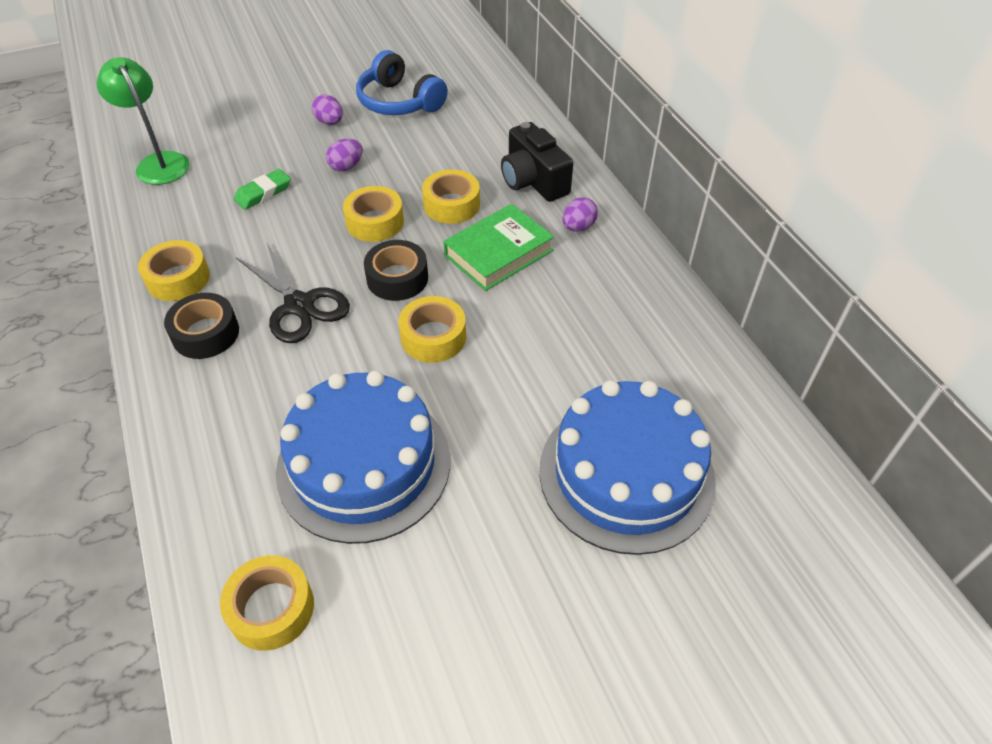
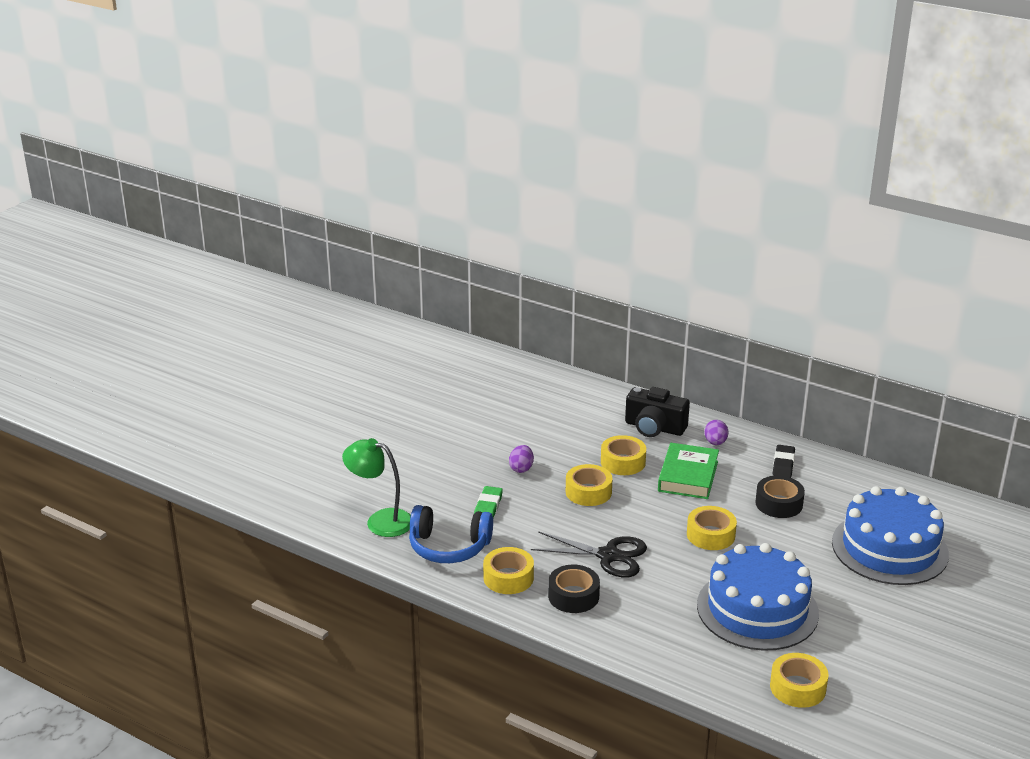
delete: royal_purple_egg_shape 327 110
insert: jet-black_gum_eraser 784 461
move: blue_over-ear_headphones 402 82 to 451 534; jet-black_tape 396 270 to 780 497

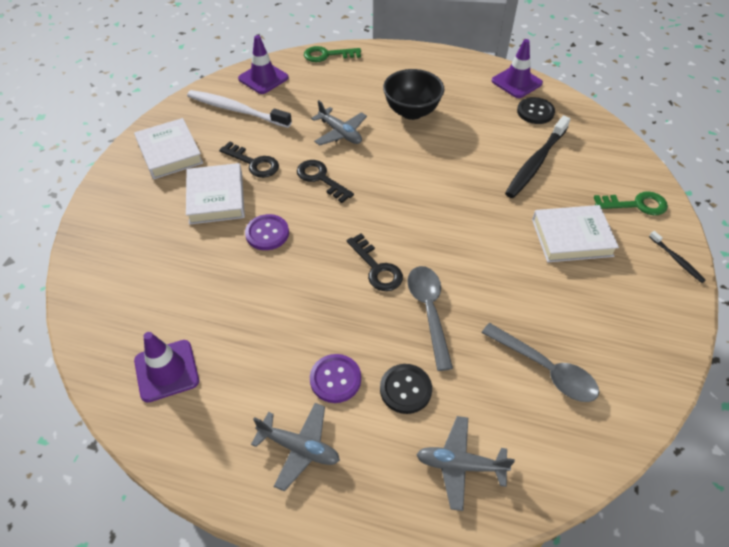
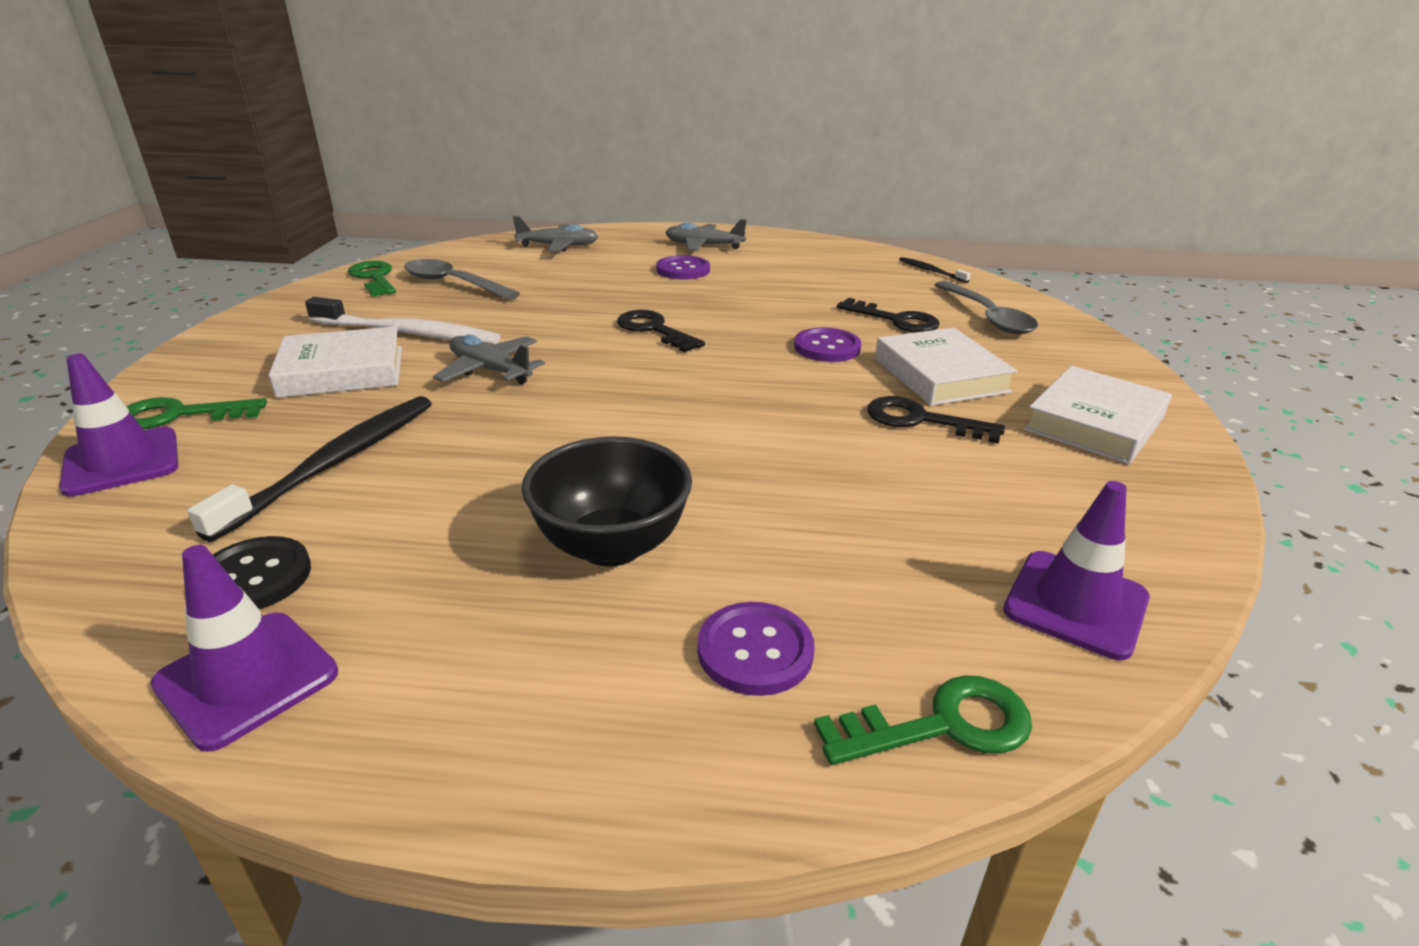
delete: jet-black_shirt_button 406 389
insert: leaf-green_latchkey 372 278; royal_purple_shirt_button 756 649
move: royal_purple_road_cone 166 367 to 118 425; white_toothbrush 239 109 to 402 320; jet-black_latchkey 325 181 to 888 315; gray_aeroplane 339 123 to 489 360; gray_tablespoon 430 318 to 986 307; jet-black_toothbrush 677 257 to 935 270
rotate: white_hardcover 168 148 = 1098 415 75 degrees clockwise

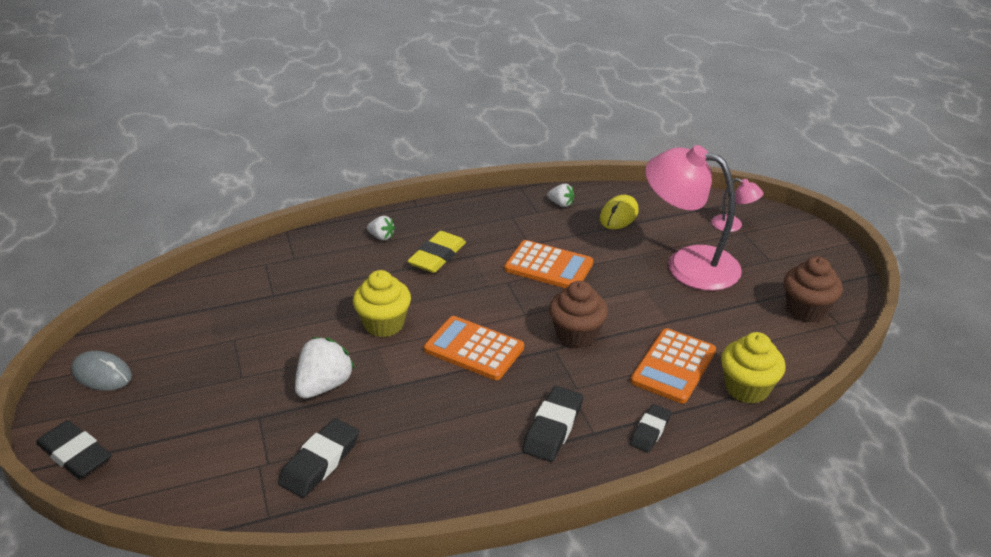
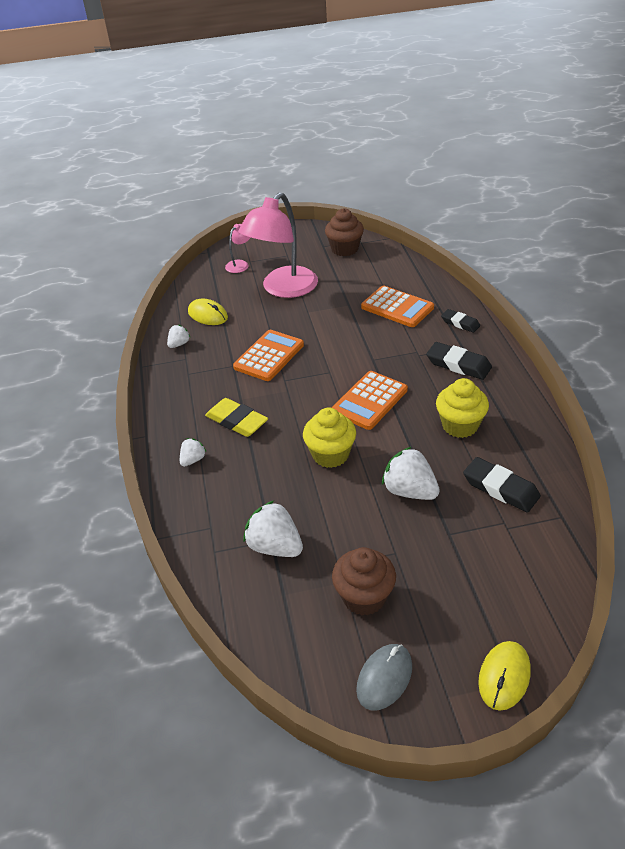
insert: white_berry 273 529
move: dark_brown_muffin 578 315 to 364 581; golden_muffin 753 368 to 462 408
replace: jet-black_gum_eraser 74 449 to golden_PC_mouse 504 676

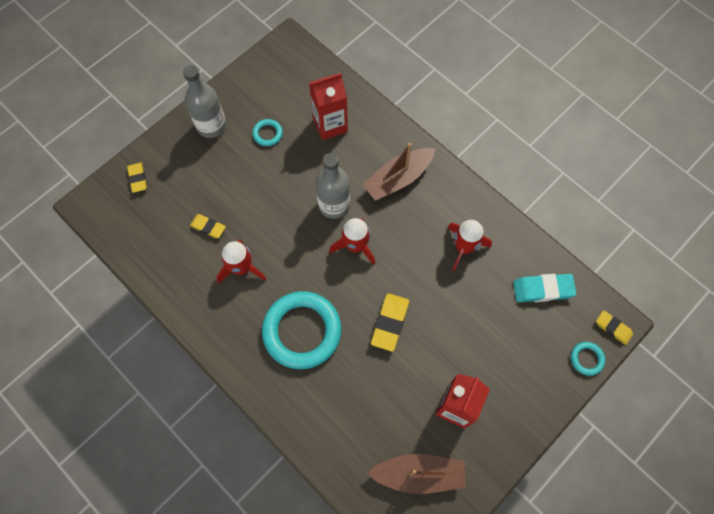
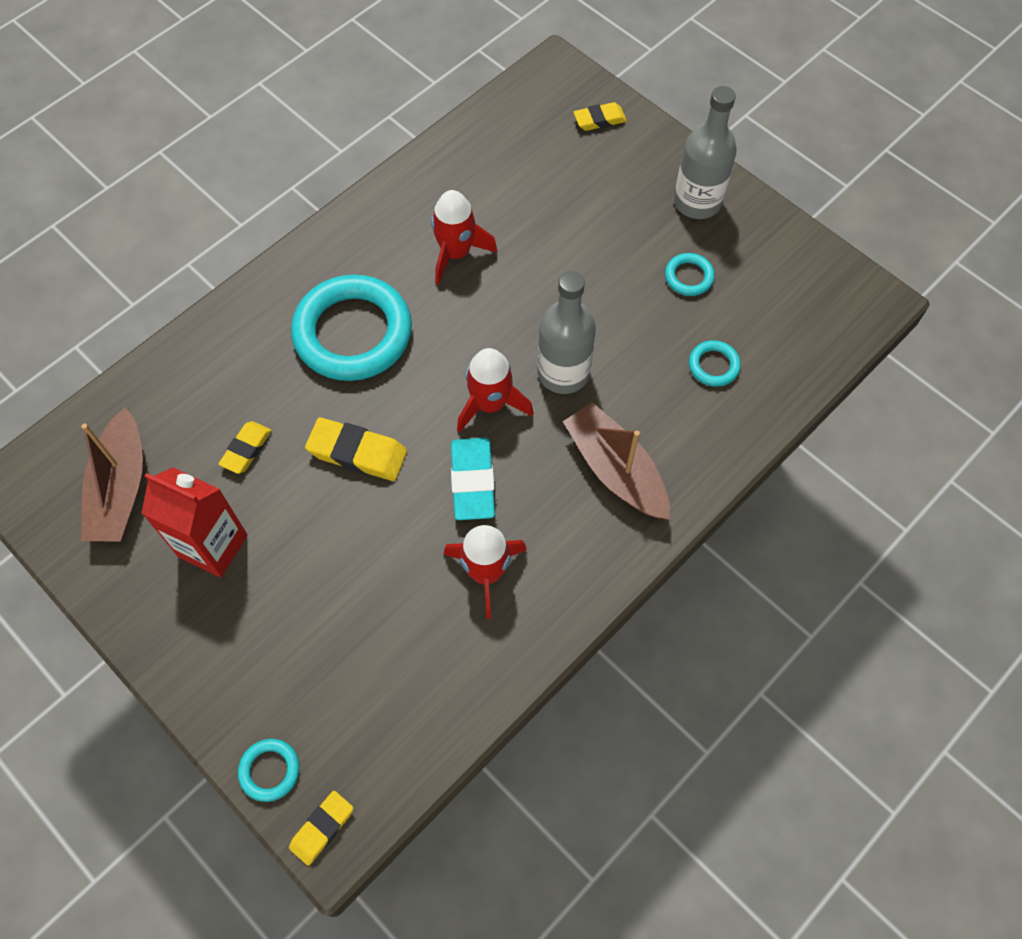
move: golden_gum_eraser 208 226 to 245 447; teal_gum_eraser 544 288 to 473 479
replace: scarlet_carton 328 106 to teal_hoop 715 363

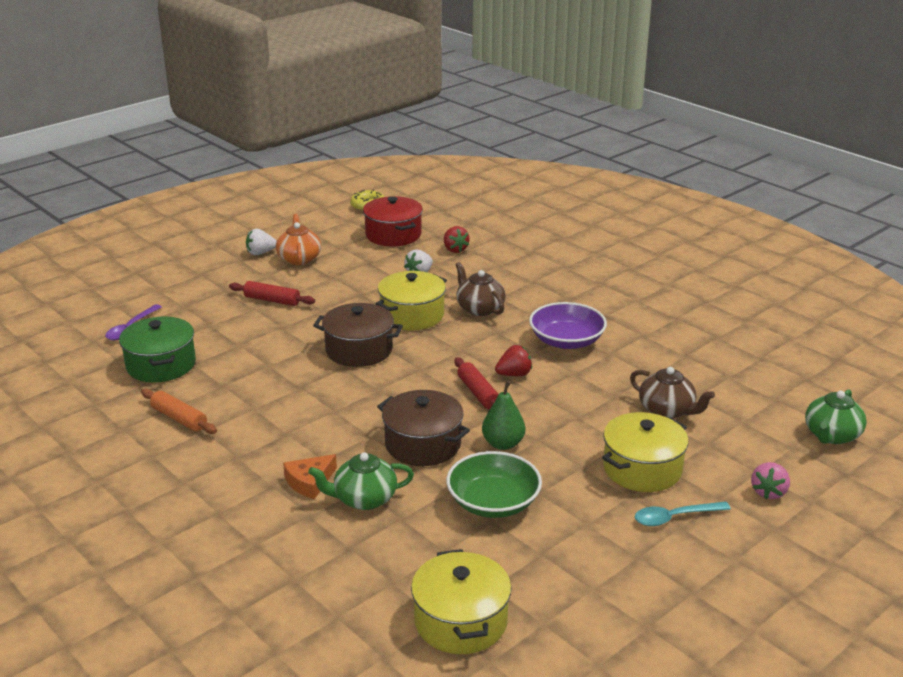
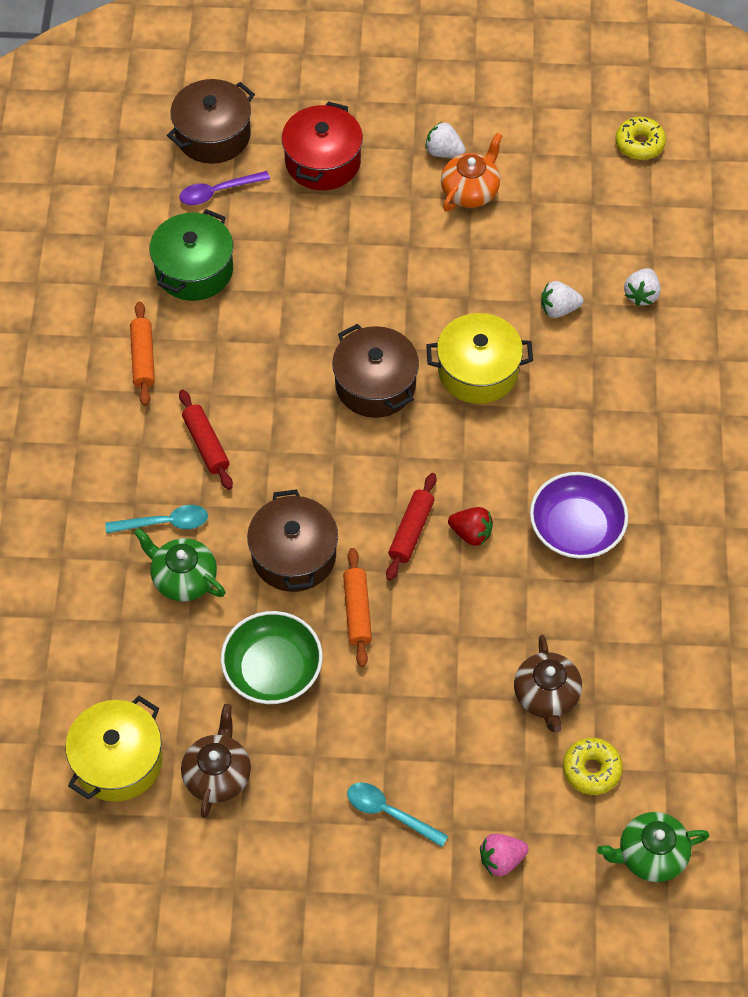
delete: golden_stockpot 645 452
insert: dark_brown_stockpot 211 121; golden_doughnut 593 766
move: scarlet_pastry_roller 272 293 to 206 440; scarlet_stockpot 393 221 to 322 145; dark_brown_tea_pot 480 289 to 216 761
replace: bright_orange_piece_of_cheese 310 476 to teal_tablespoon 156 519; leaf-green_pear 503 415 to bright_orange_pastry_roller 357 607
recolor: scarlet_berry 456 239 to white_berry 642 287

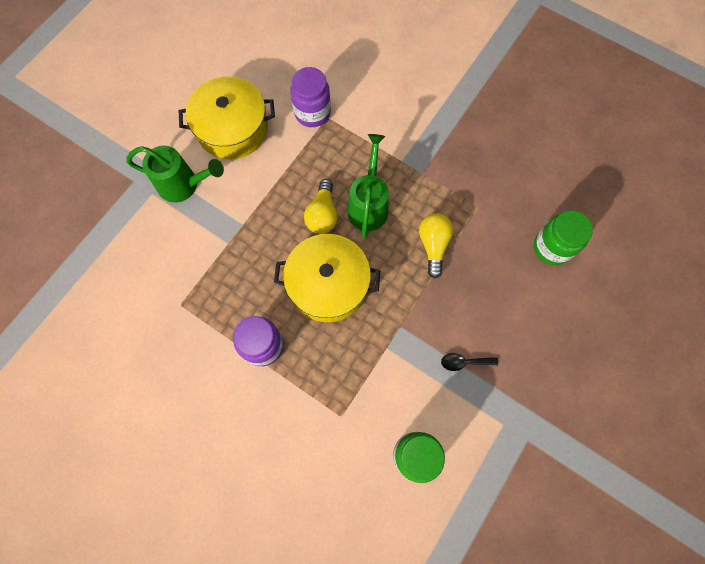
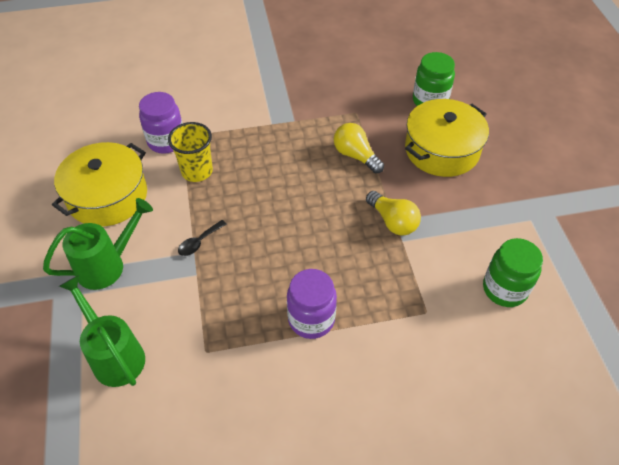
insert: golden_beaker 190 152
move: golden_stockpot 327 278 to 447 138; golden_light_bulb 321 206 to 393 213; leaf-green_watering_pot 368 186 to 102 331; jet-black_tablespoon 469 362 to 202 238

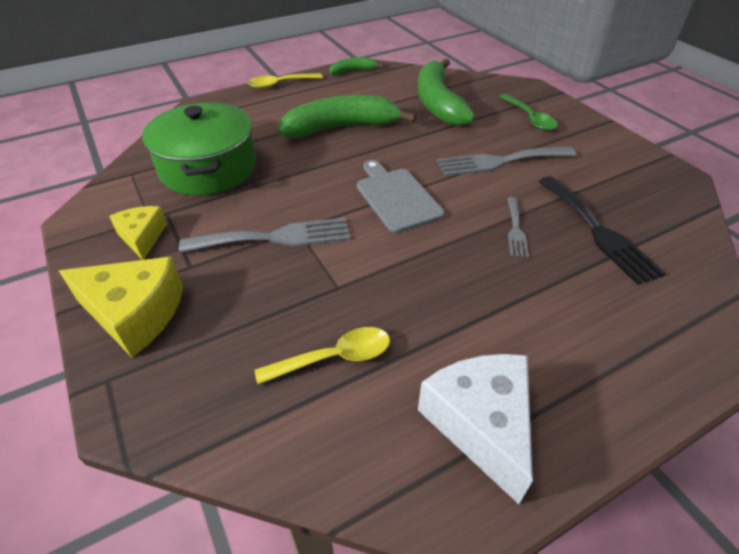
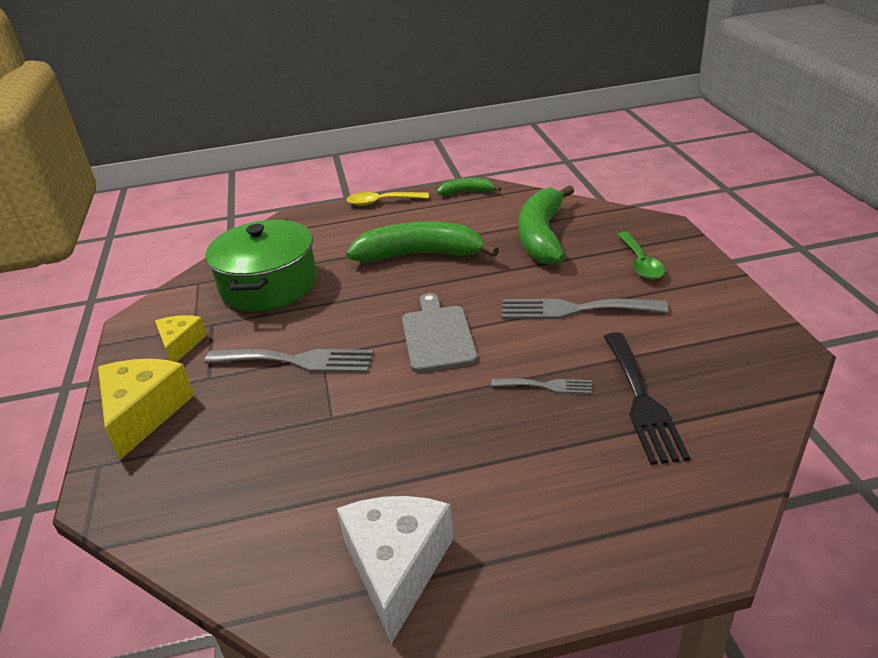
delete: golden_tablespoon 322 356
rotate: golden_piece_of_cheese 121 307 = 146 409 120 degrees counterclockwise; gray_table_fork 518 227 = 541 386 105 degrees counterclockwise

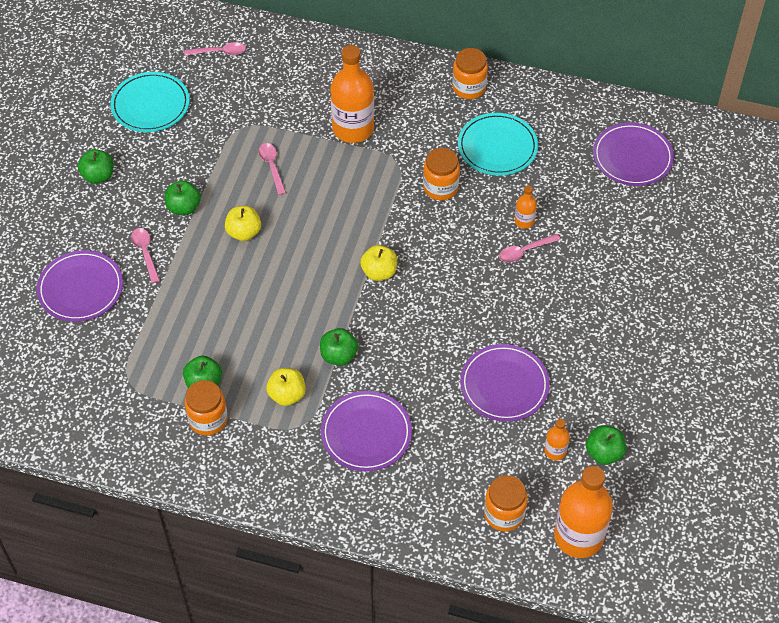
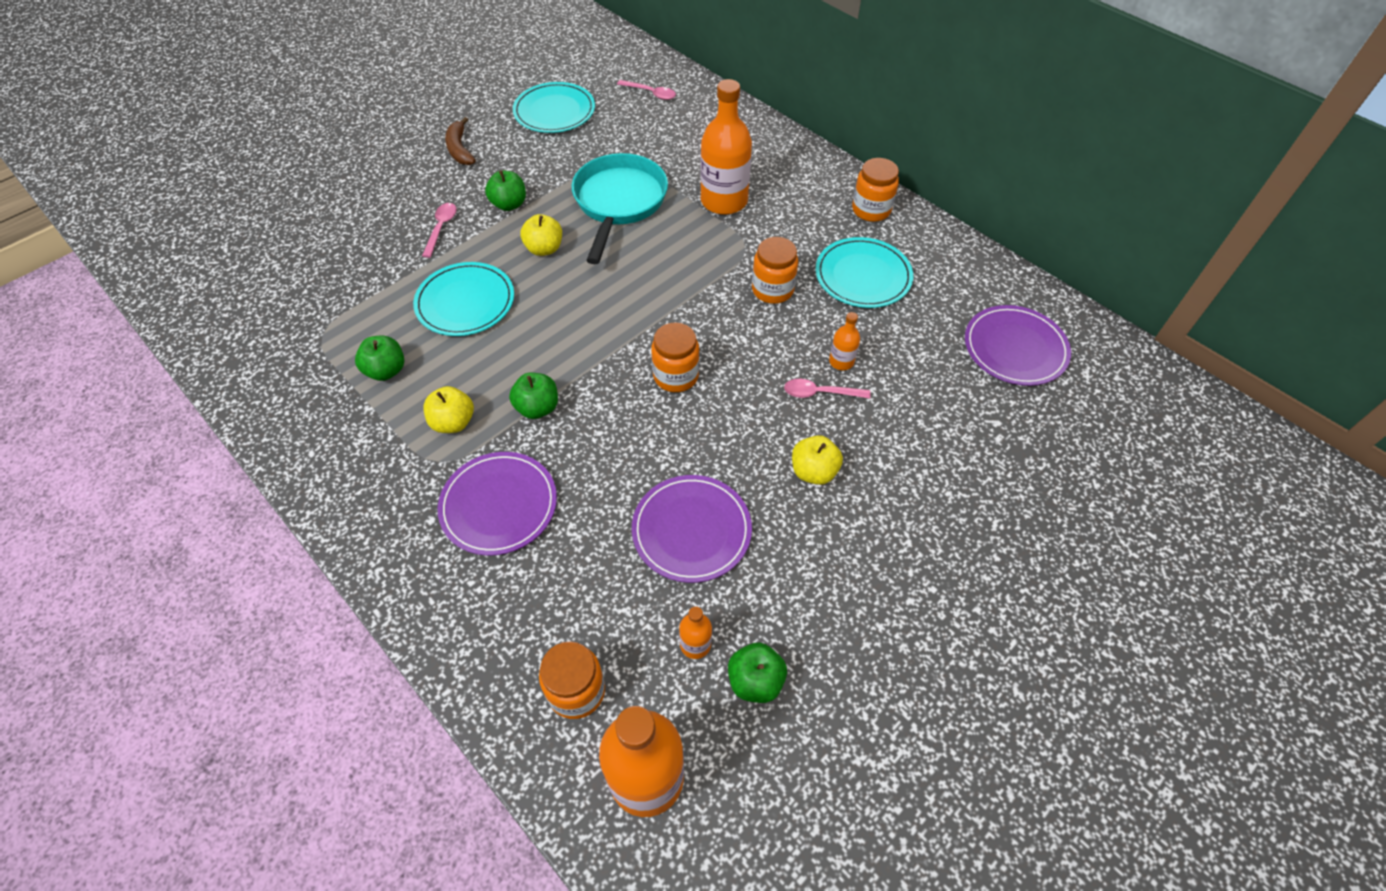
delete: royal_purple_dinner_plate 80 286
insert: teal_dinner_plate 463 299
move: bright_orange_jar 206 408 to 675 357; golden_apple 378 263 to 817 460
replace: leaf-green_apple 96 166 to dark_brown_toy_banana 460 141; rose-pink_tablespoon 272 169 to teal_pan 620 208

